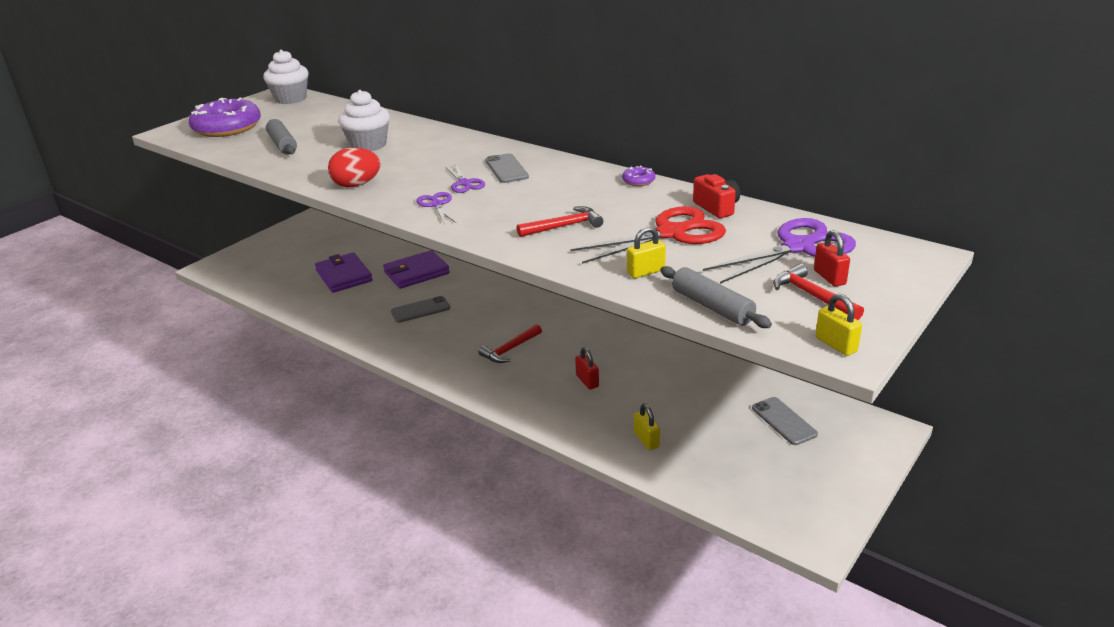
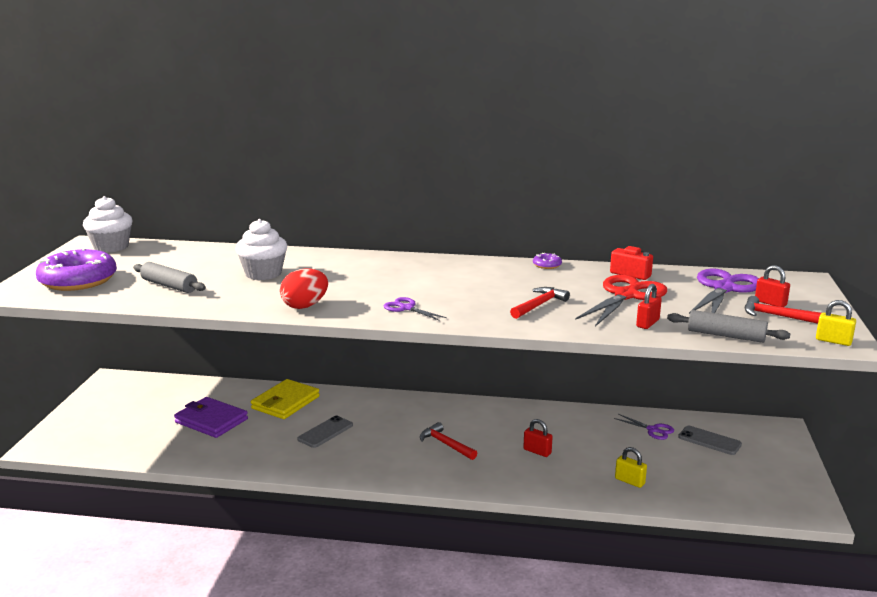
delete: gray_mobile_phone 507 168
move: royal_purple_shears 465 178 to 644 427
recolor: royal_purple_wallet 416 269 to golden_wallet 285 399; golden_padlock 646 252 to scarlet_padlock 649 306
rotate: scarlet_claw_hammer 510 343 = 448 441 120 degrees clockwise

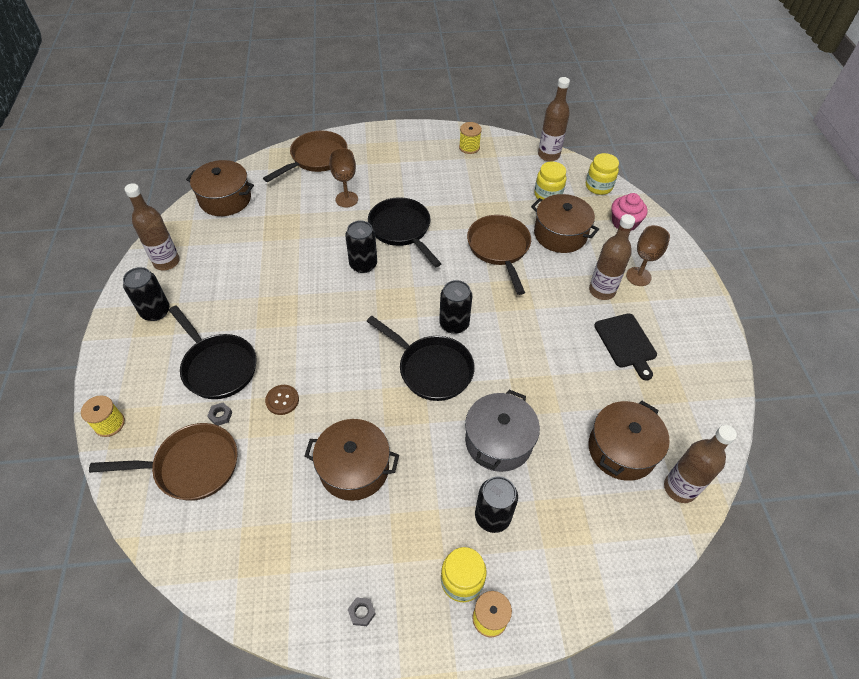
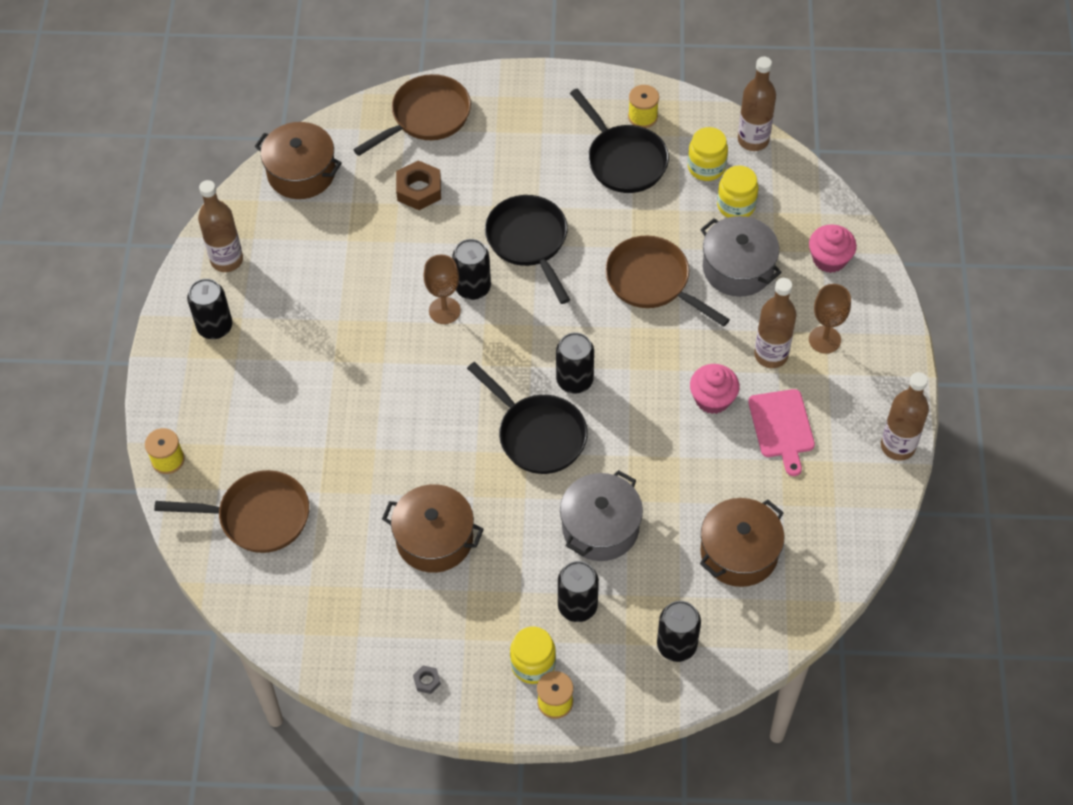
delete: gray_hex_nut 219 414; dark_brown_shirt_button 282 400
insert: dark_brown_hex_nut 418 185; jet-black_tin 679 631; rose-pink_muffin 714 389
move: jet-black_pan 213 352 to 619 141; dark_brown_goblet 343 177 to 442 289; golden_jar 602 174 to 708 154; dark_brown_bottle 700 464 to 905 416
recolor: dark_brown_stockpot 565 223 to gray_stockpot 741 256; jet-black_bread_board 625 347 to rose-pink_bread_board 781 432
rotate: dark_brown_pan 499 255 = 667 281 45 degrees counterclockwise

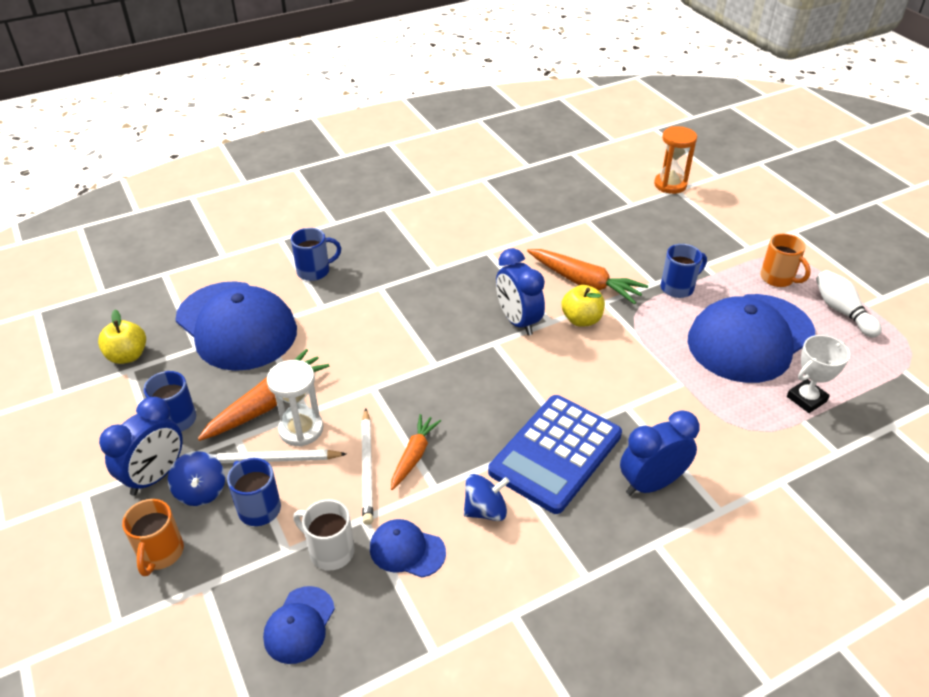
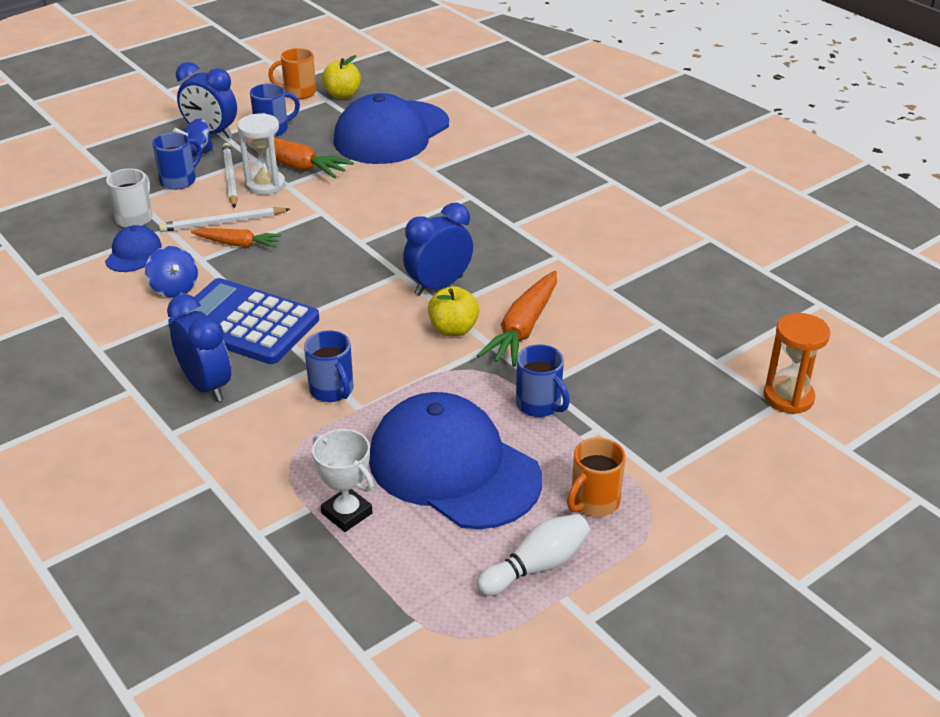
delete: blue_peaked_cap 299 625
move: bright_orange_coffee_mug 153 537 to 292 73; blue_coffee_mug 316 254 to 328 366

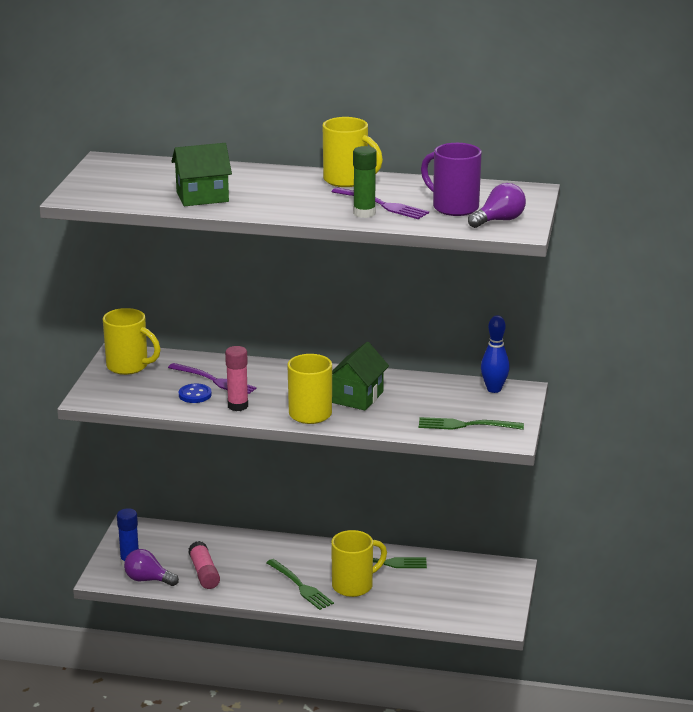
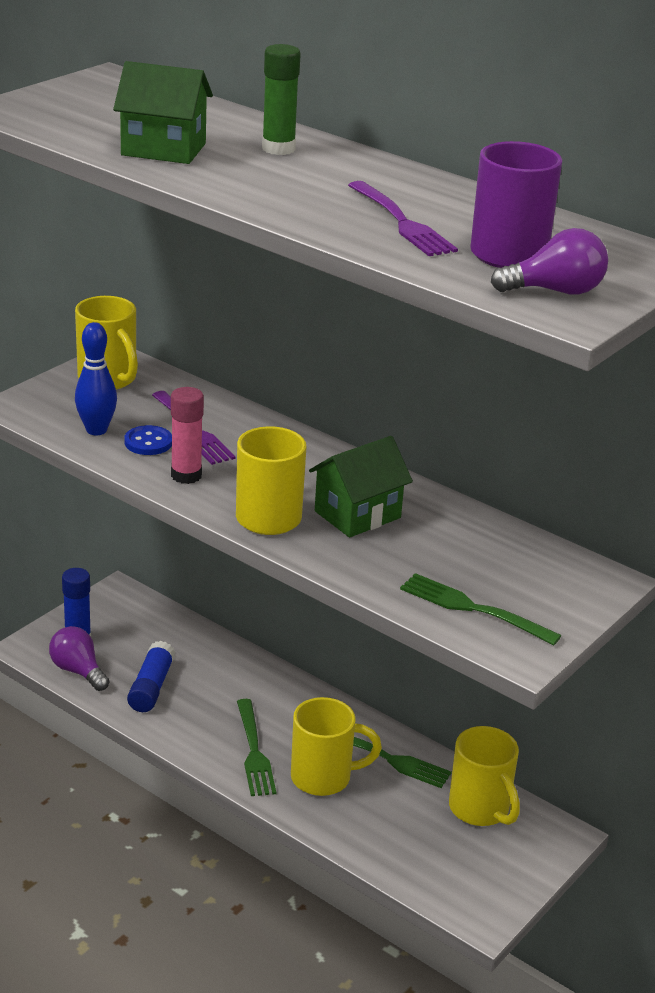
move: golden_coffee_mug 353 152 to 484 776; leaf-green_glue_stick 365 182 to 281 99; blue_tenpin 495 354 to 96 378
recolor: rose-pink_glue_stick 204 565 to blue_glue_stick 151 676

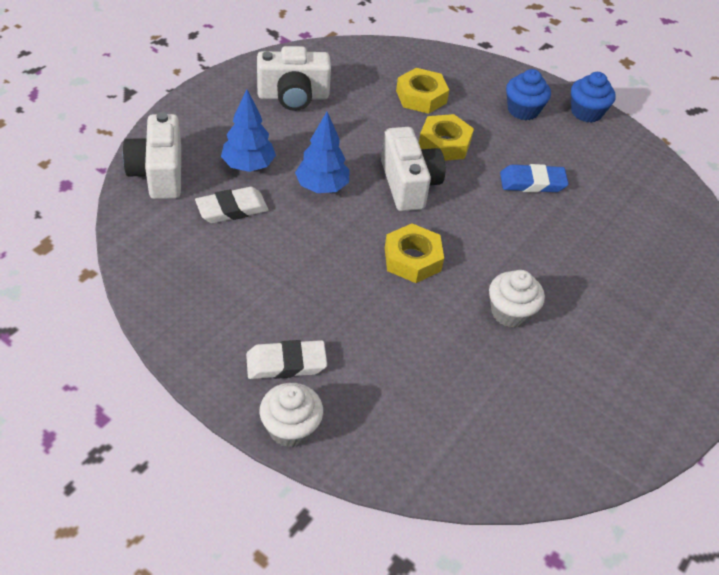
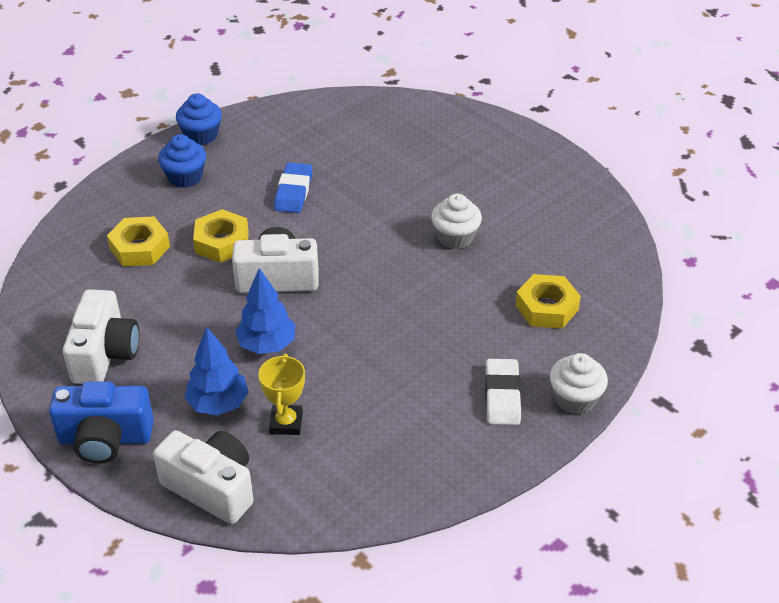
insert: blue_camera 101 423
move: golden_hex_nut 414 253 to 548 301
replace: white_gum_eraser 232 205 to golden_trophy 281 394
rotate: white_camera 152 155 = 203 477 150 degrees counterclockwise

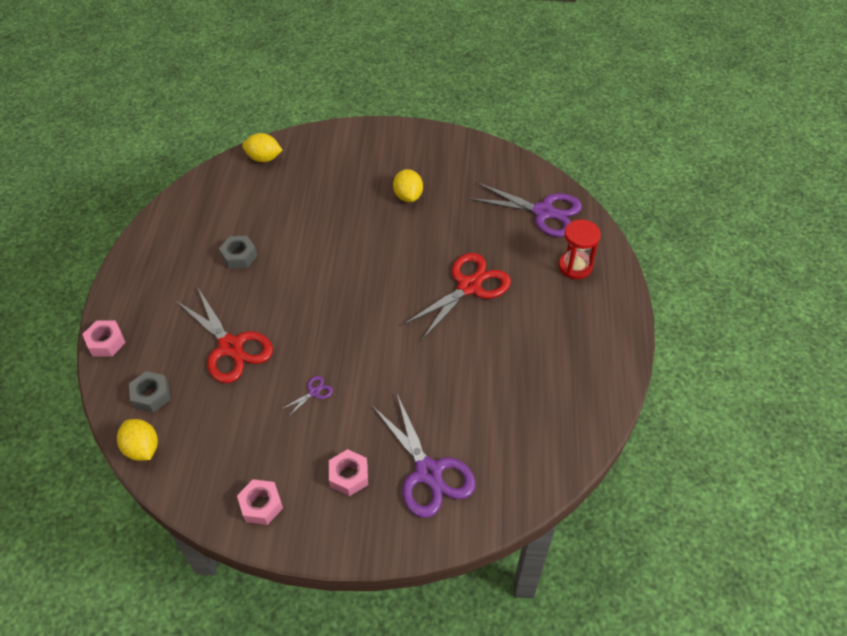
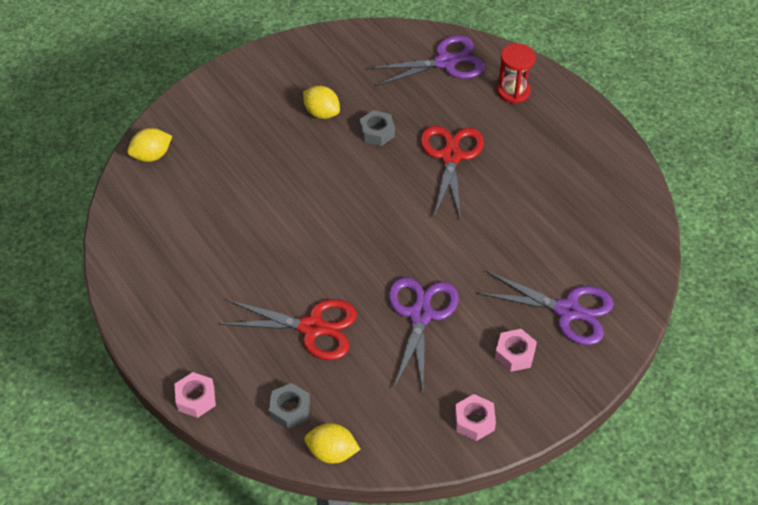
move: gray_hex_nut 238 252 to 377 128
resize: royal_purple_shears 307 396 = 423 334 x2.42

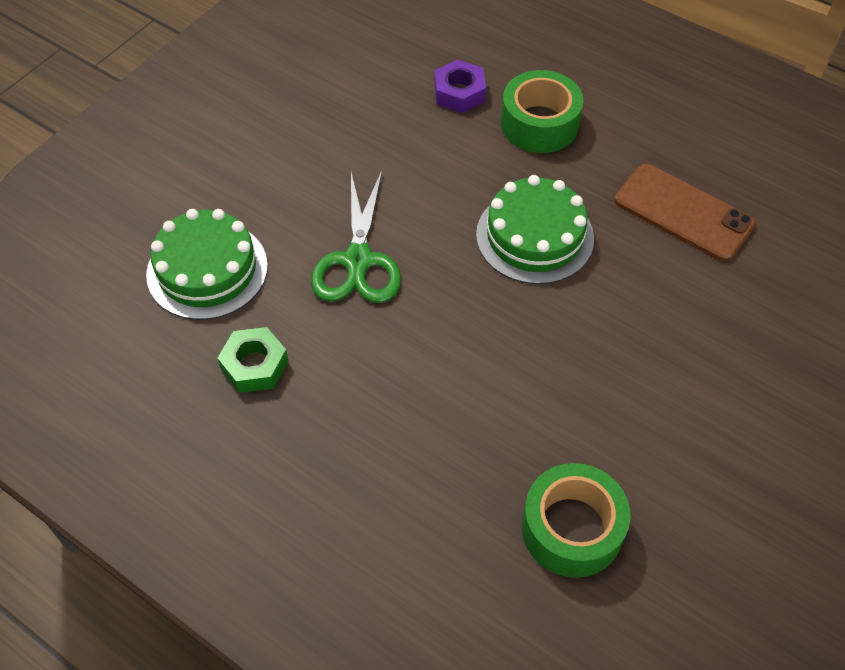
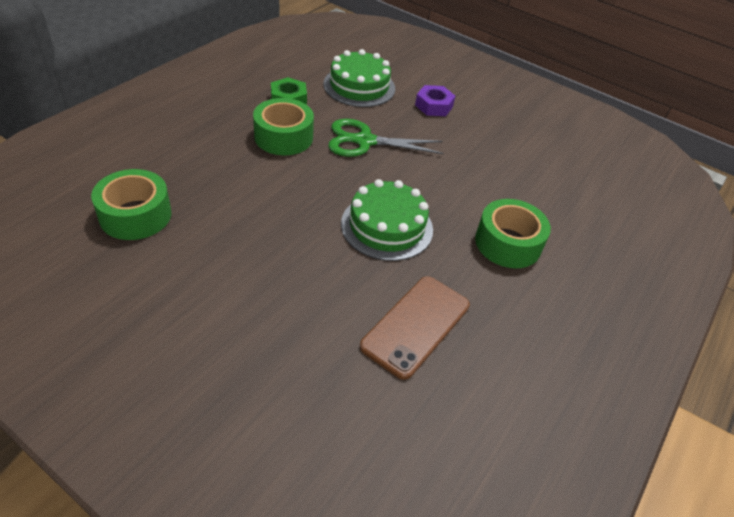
insert: leaf-green_tape 283 126
move: royal_purple_hex_nut 460 86 to 435 100

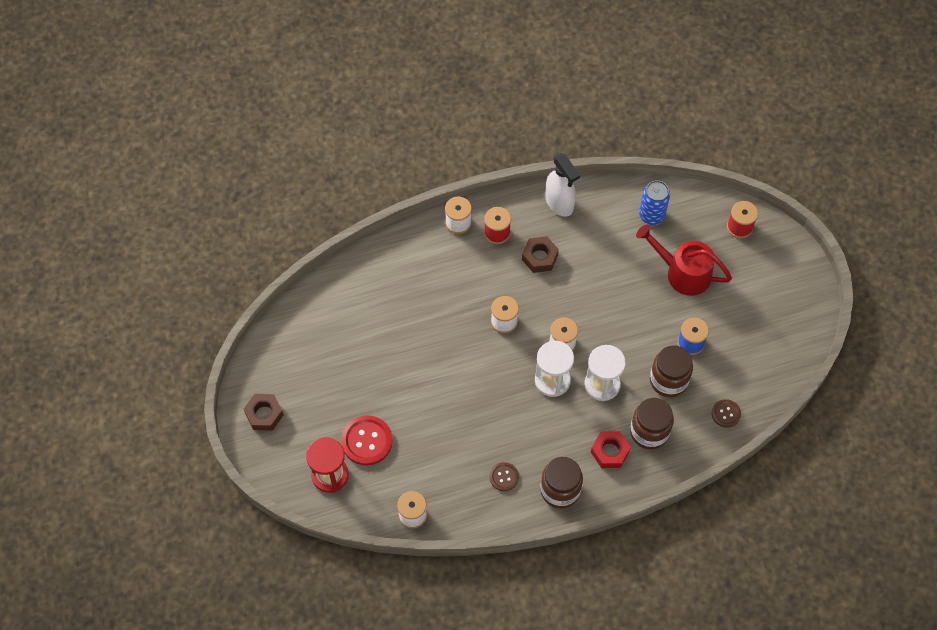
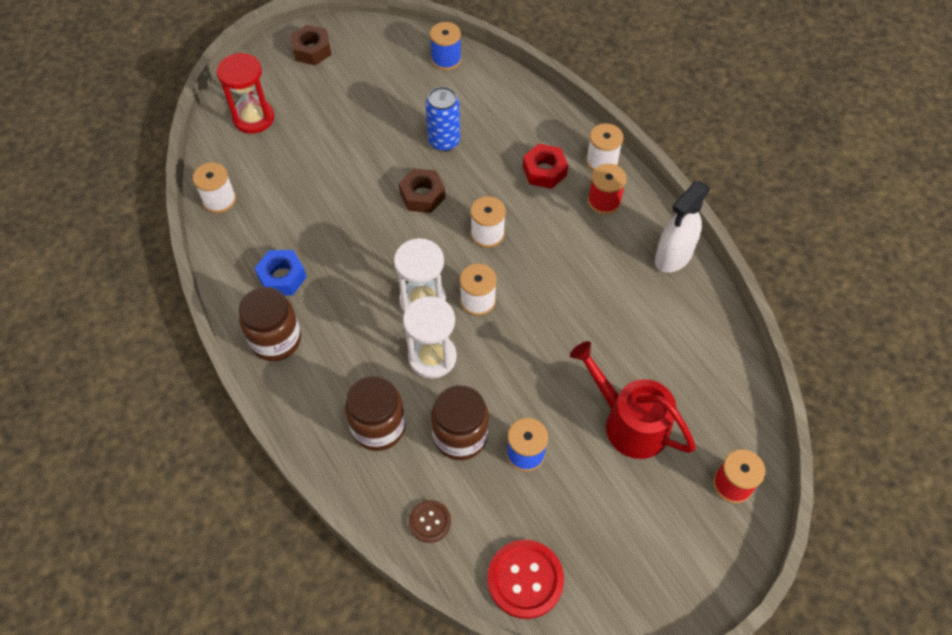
insert: blue_spool 445 46
move: scarlet_shirt_button 367 440 to 526 579; dark_brown_hex_nut 540 254 to 422 190; scarlet_hex_nut 611 449 to 545 166; blue_tin 654 202 to 443 119
replace: dark_brown_shirt_button 504 476 to blue_hex_nut 281 272
rotate: scarlet_watering_pot 684 260 = 633 400 60 degrees counterclockwise

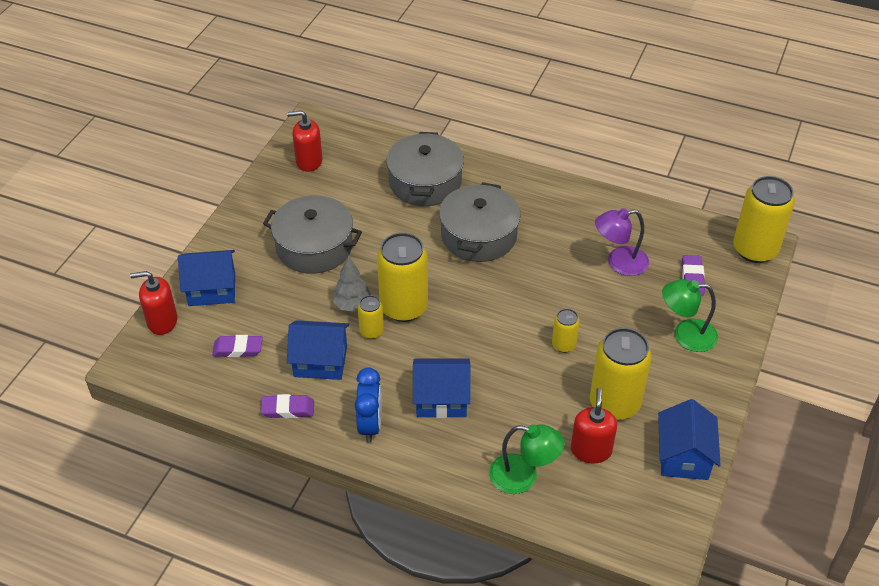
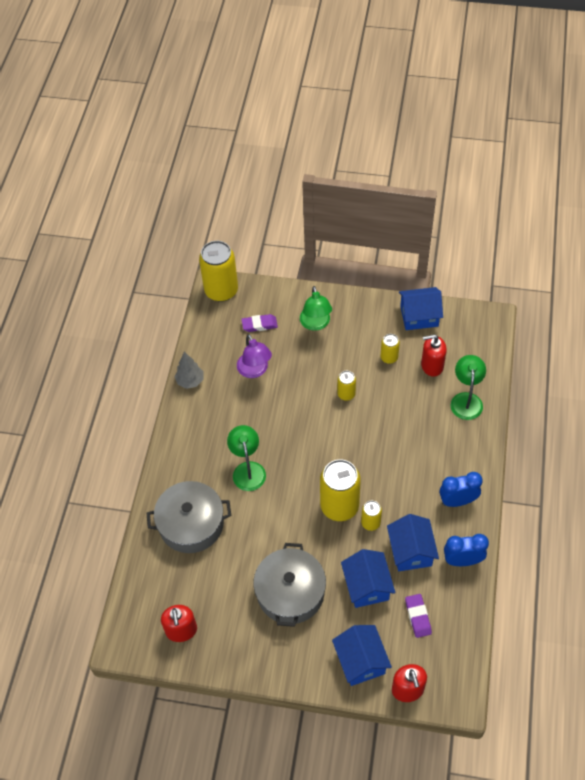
move: gray_fir_tree 352 284 to 189 370; blue_cottage 442 388 to 368 578
replace: royal_purple_gum_eraser 287 406 to blue_bedside_clock 466 550; gray_stockpot 480 222 to leaf-green_desk_lamp 246 458
resize: golden_tin 621 374 = 390 349 x0.50

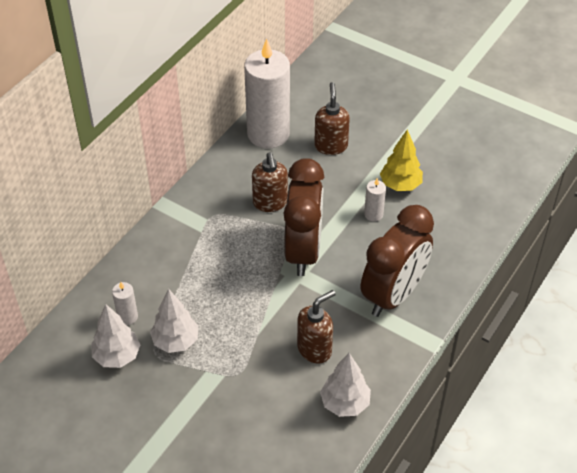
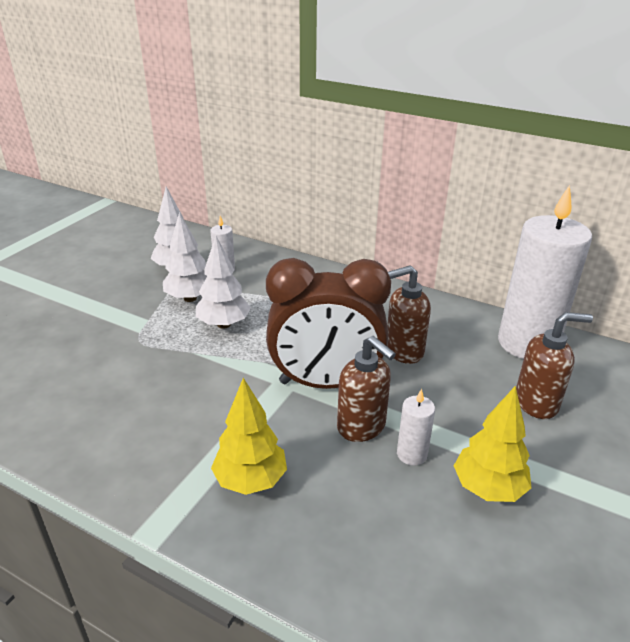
move: dark_brown_soap_pump 316 326 to 366 389; white_fir_tree 345 385 to 223 282
replace: dark_brown_bedside_clock 397 261 to golden_fir_tree 249 436

